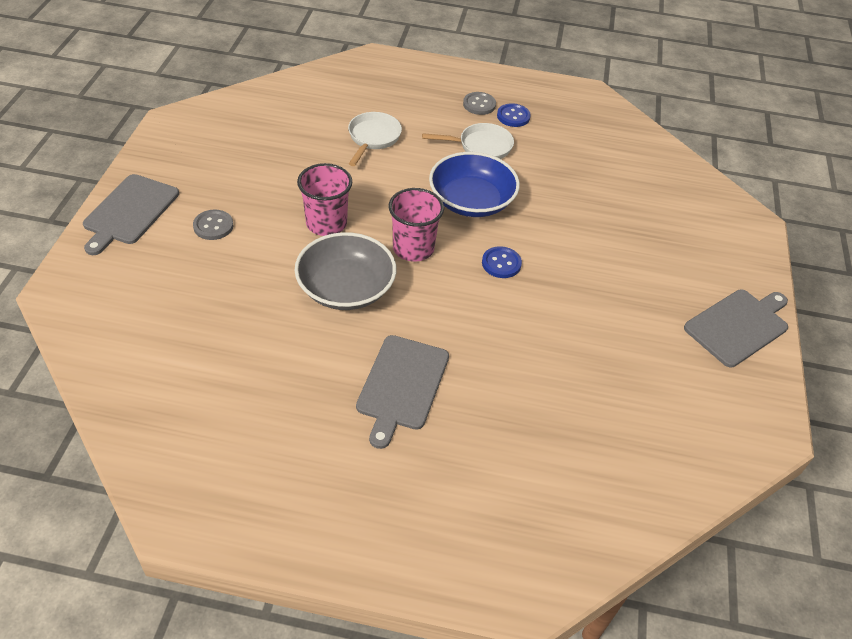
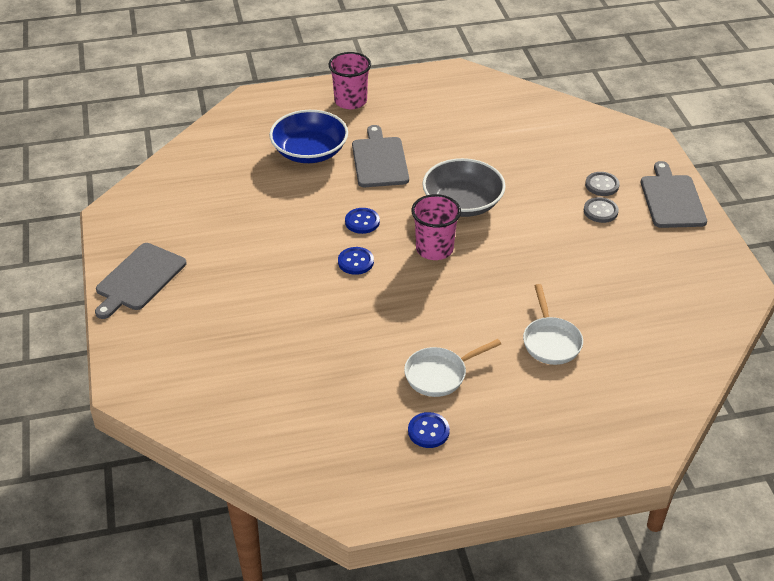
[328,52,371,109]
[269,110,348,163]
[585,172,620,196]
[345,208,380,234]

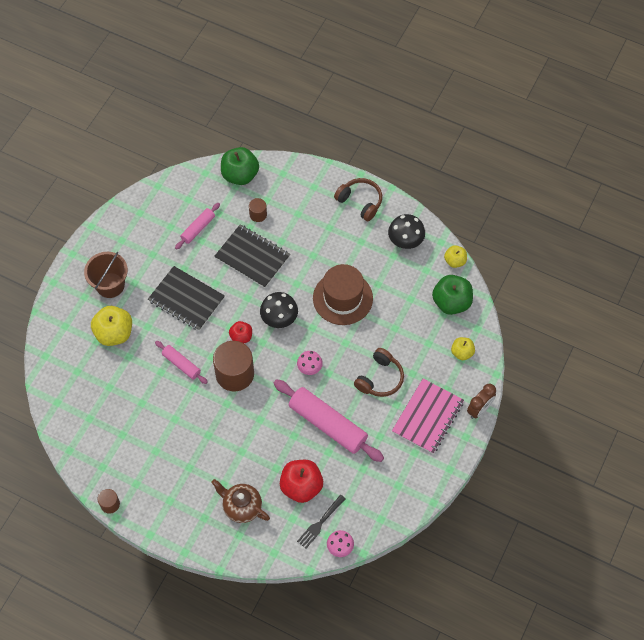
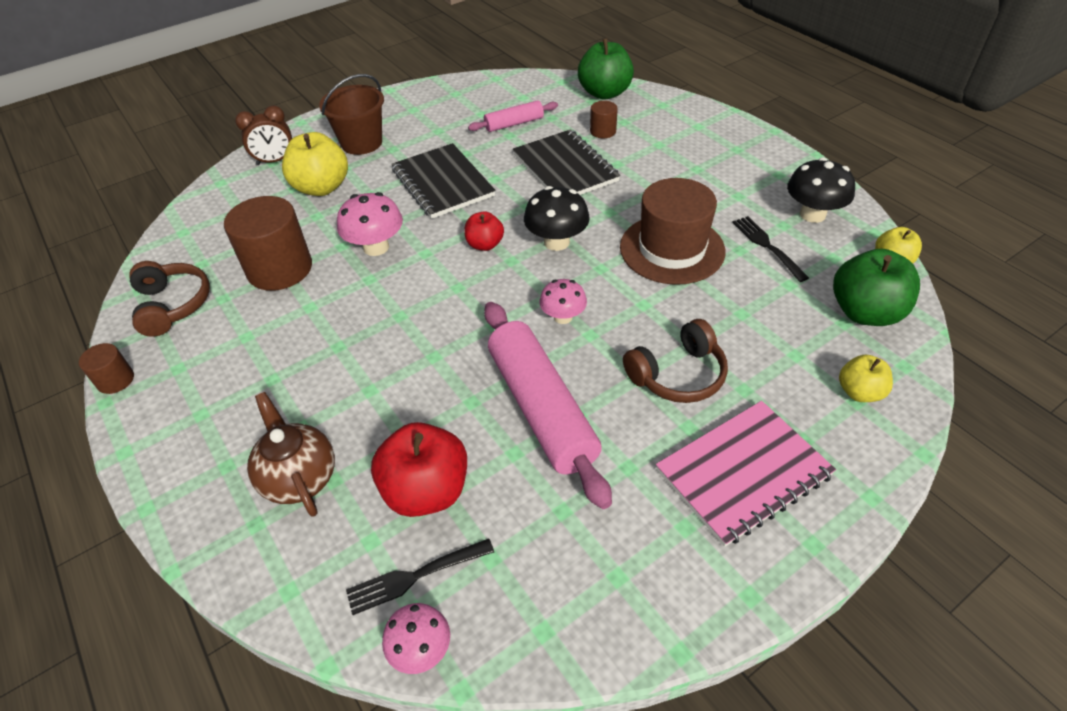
[337,192,403,256]
[224,196,312,291]
[129,261,210,337]
[235,106,292,165]
[732,216,809,282]

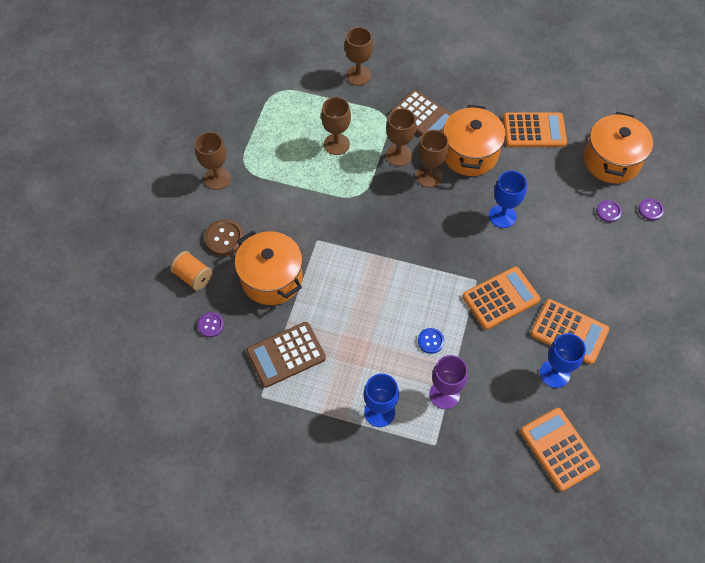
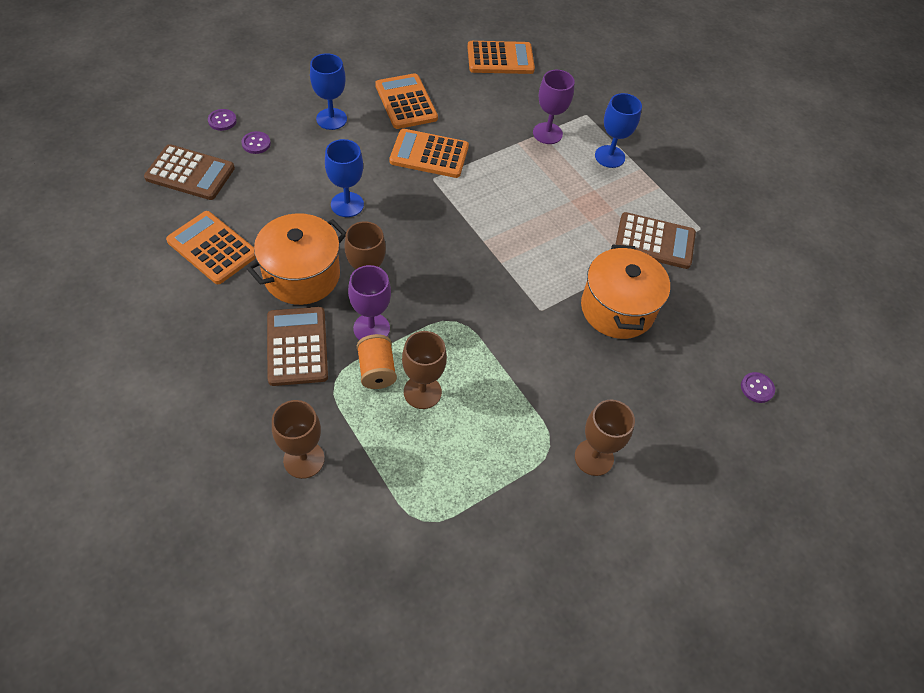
[357,334,397,389]
[741,372,775,403]
[204,219,244,256] (first image)
[348,265,391,340]
[418,328,444,354] (first image)
[467,41,535,74]
[310,53,347,130]
[144,144,235,200]

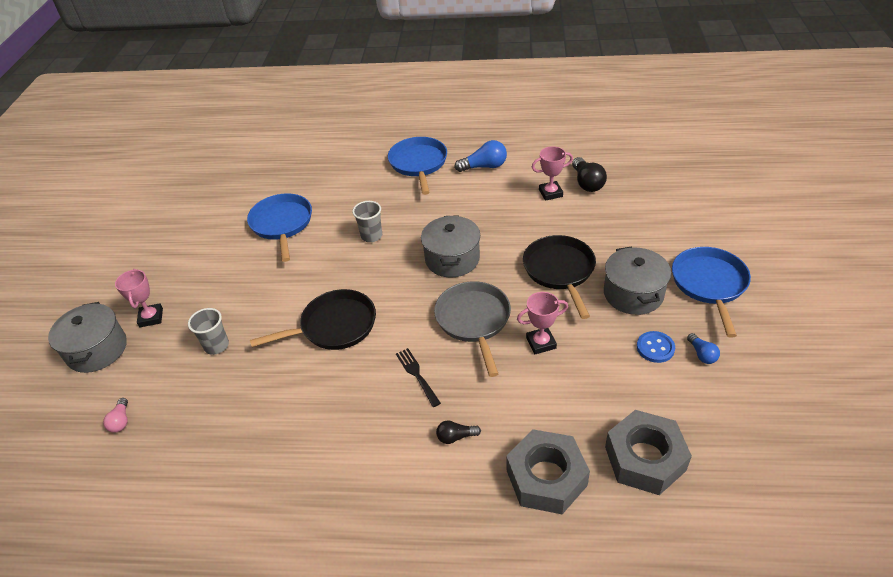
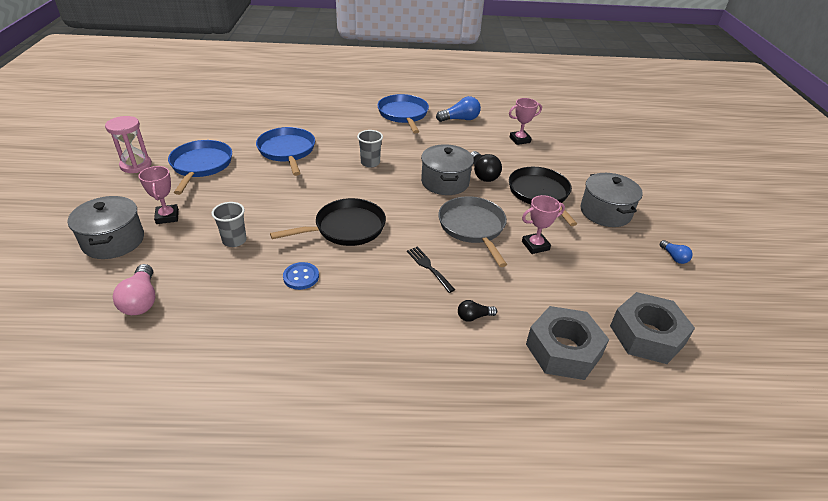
[113,264,156,315]
[471,151,502,182]
[283,262,319,290]
[168,140,232,195]
[105,116,152,173]

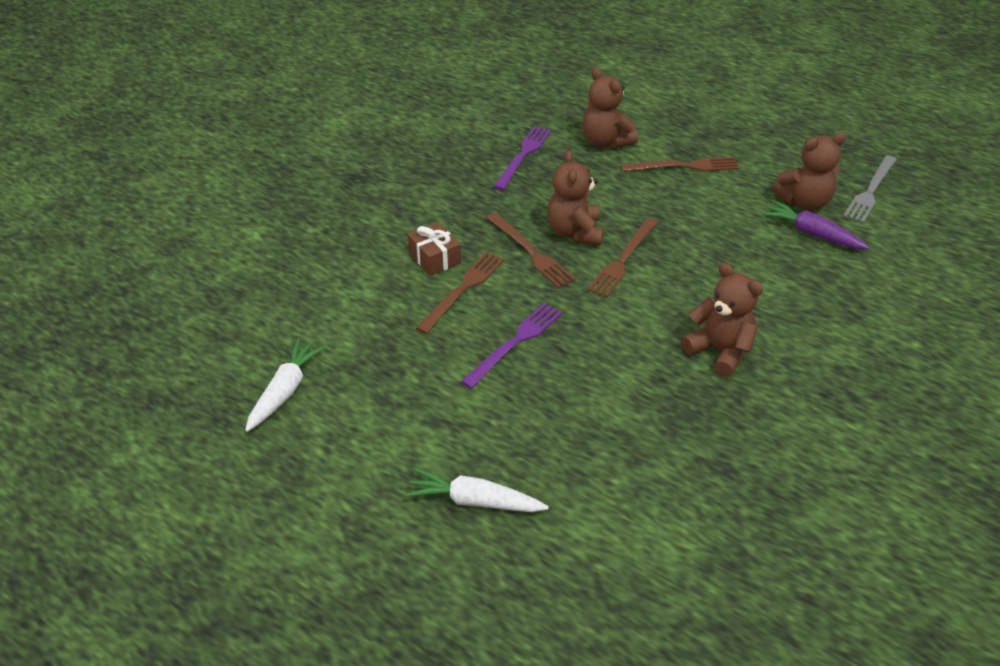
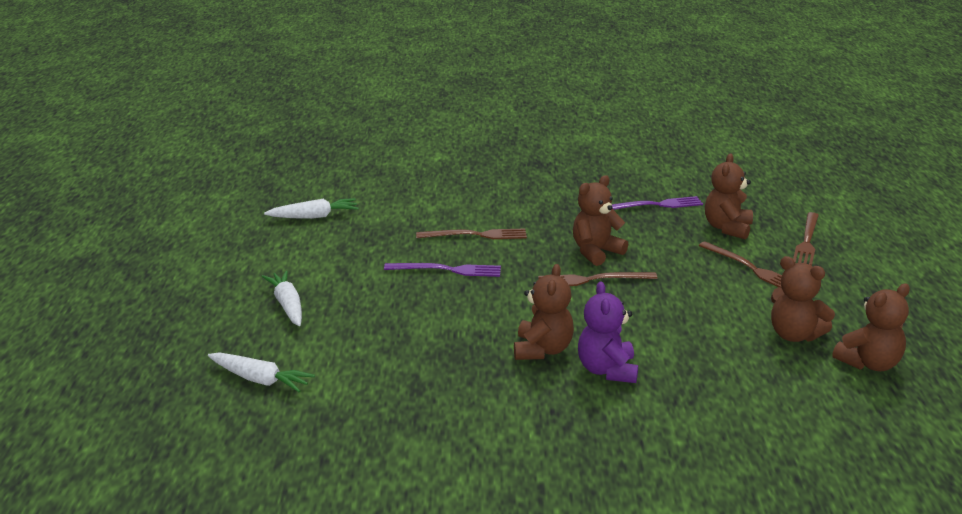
[408,222,461,276] (first image)
[793,212,819,266]
[761,200,870,249] (first image)
[832,284,910,371]
[208,352,315,392]
[578,281,638,383]

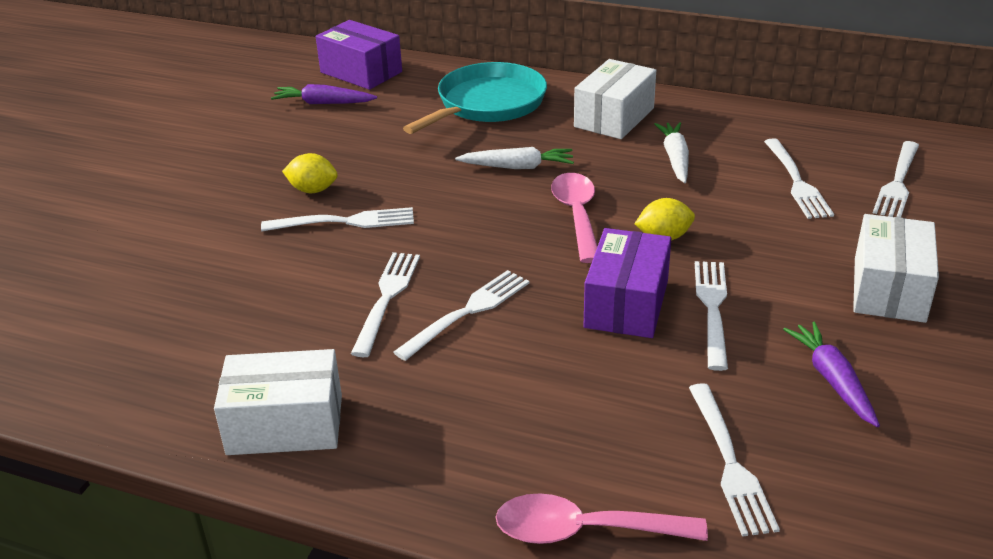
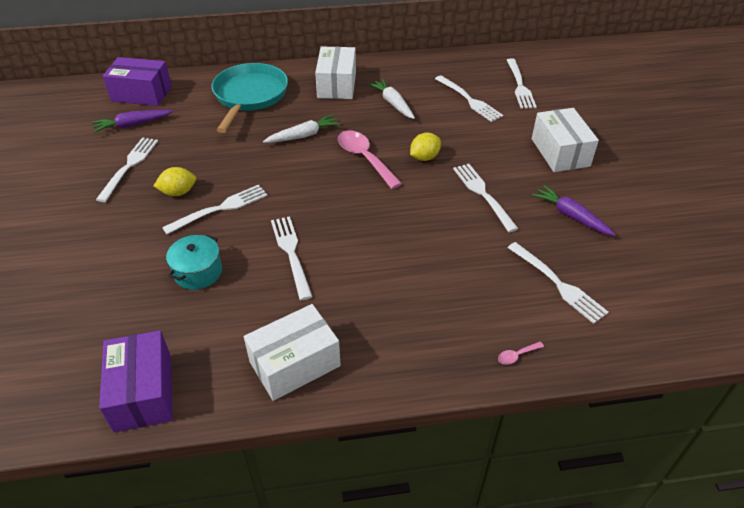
[96,137,158,202]
[498,342,544,365]
[99,330,173,433]
[166,235,222,290]

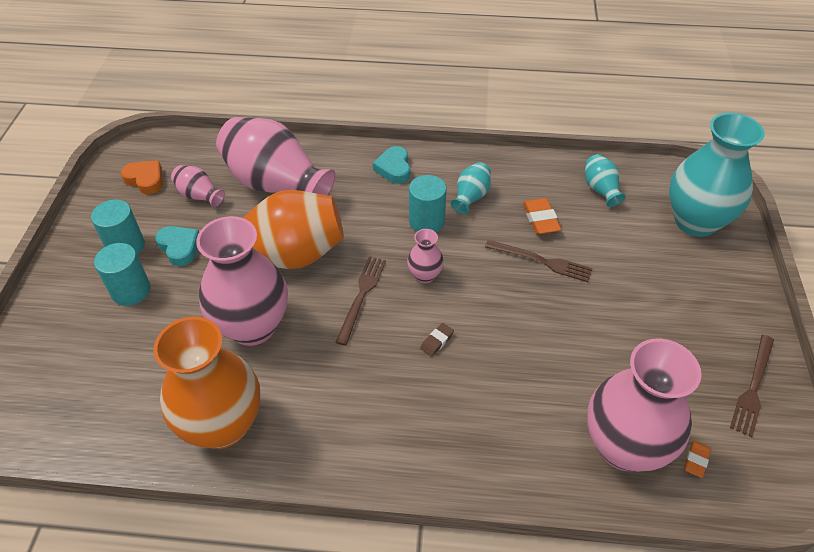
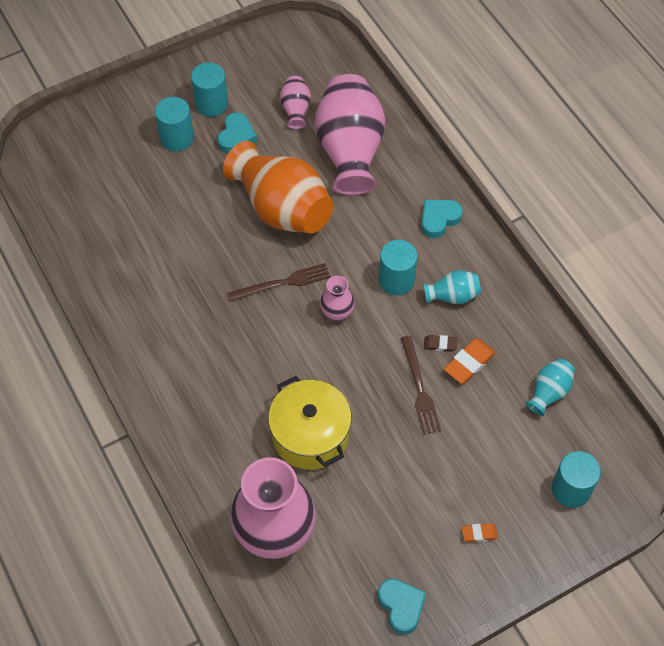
[121,160,163,194] (first image)
[153,316,260,449] (first image)
[196,216,288,346] (first image)
[424,335,457,352]
[552,451,601,508]
[462,523,498,542]
[378,579,426,635]
[268,376,352,470]

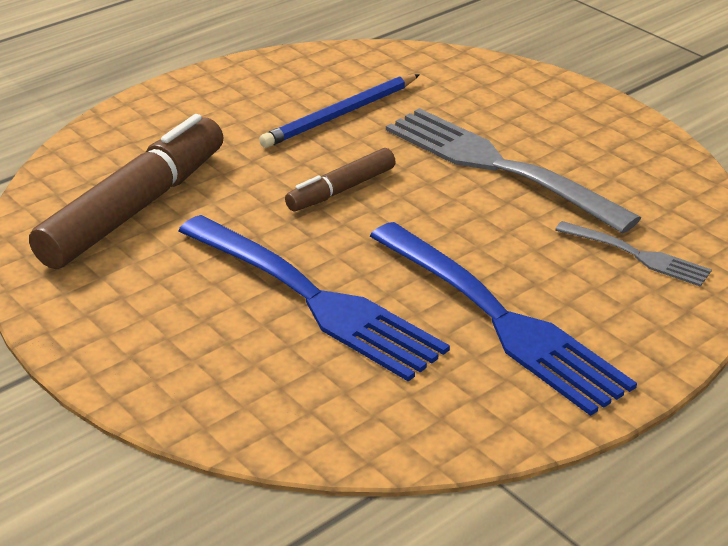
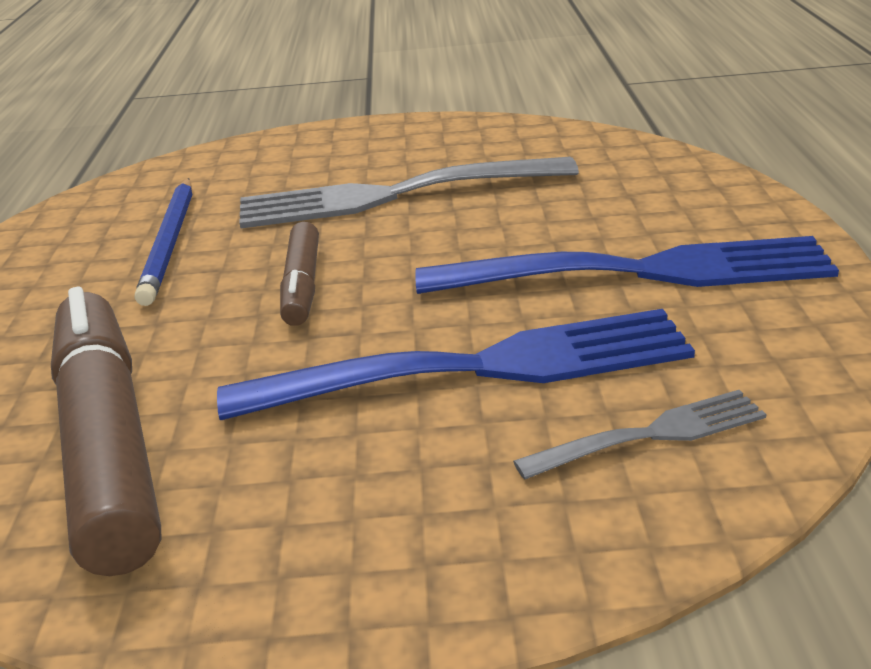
[513,390,766,480]

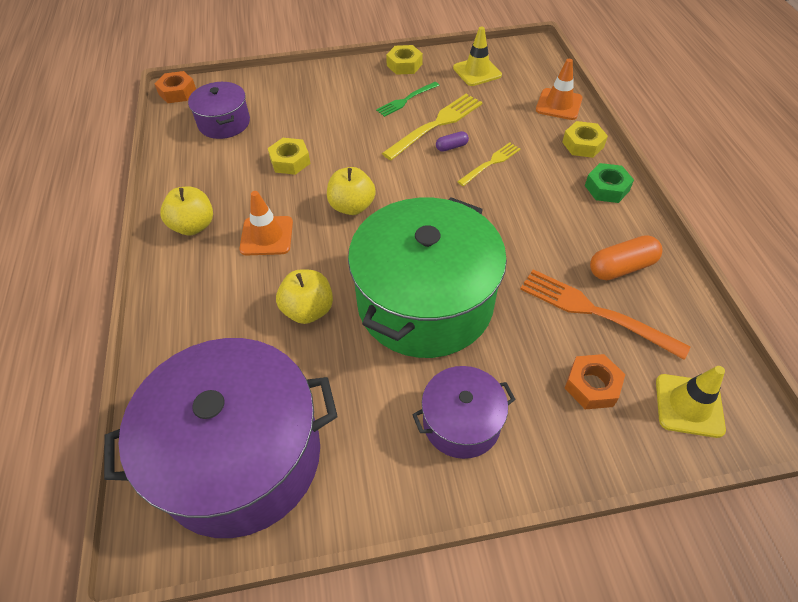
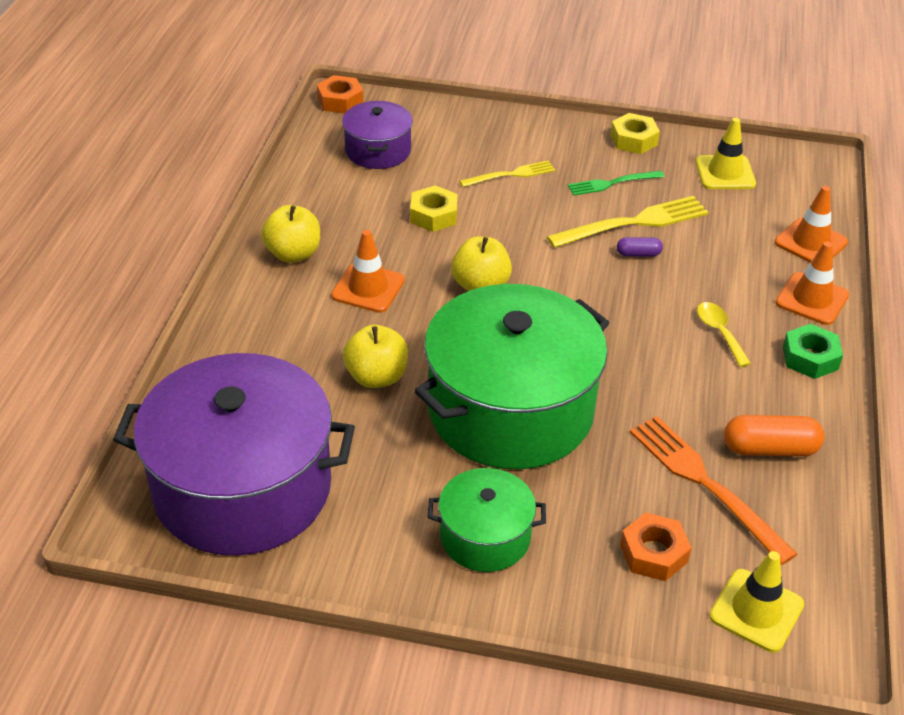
[428,468,546,572]
[459,160,555,187]
[775,241,849,325]
[697,302,751,367]

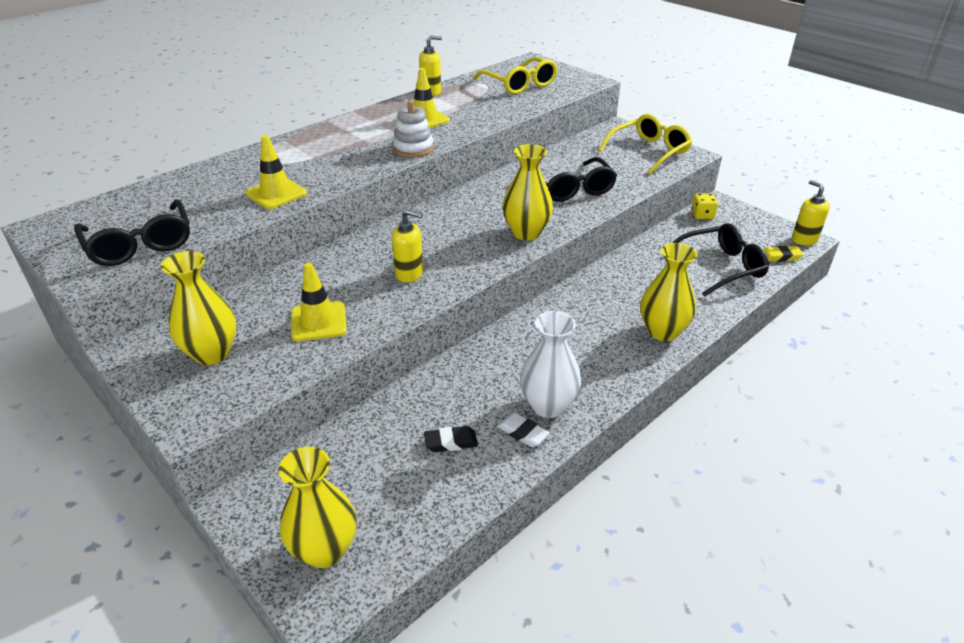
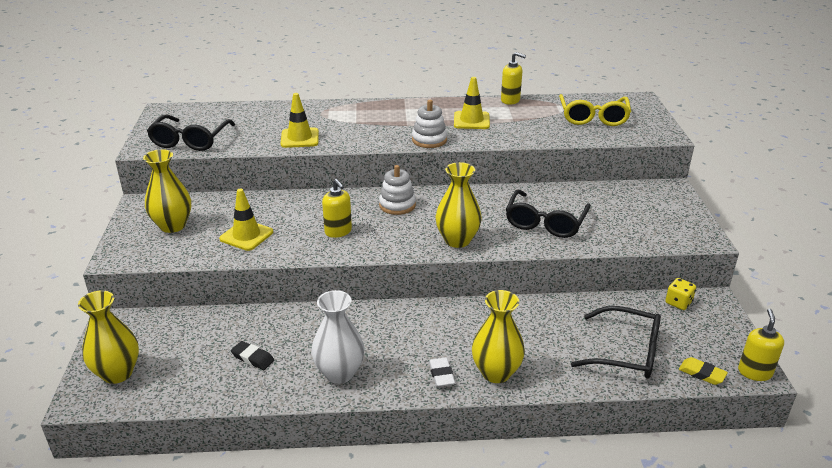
[429,358,455,387]
[598,114,692,174] (first image)
[379,165,416,215]

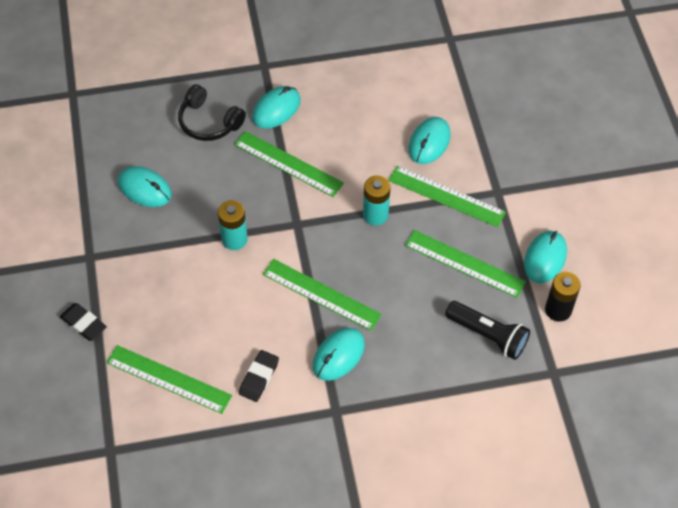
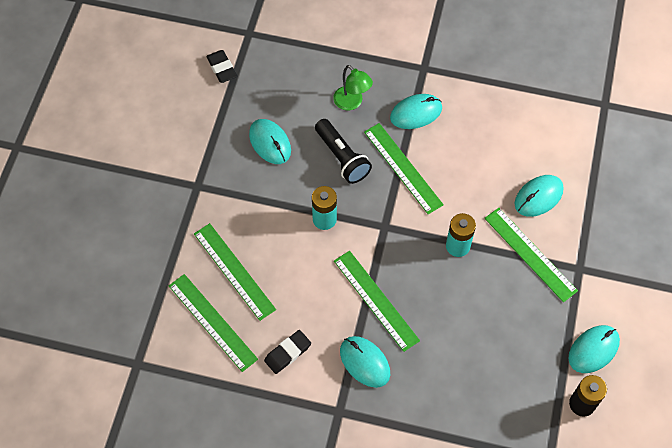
[206,50,237,83]
[333,65,373,110]
[340,336,390,388]
[194,223,276,321]
[315,119,372,184]

